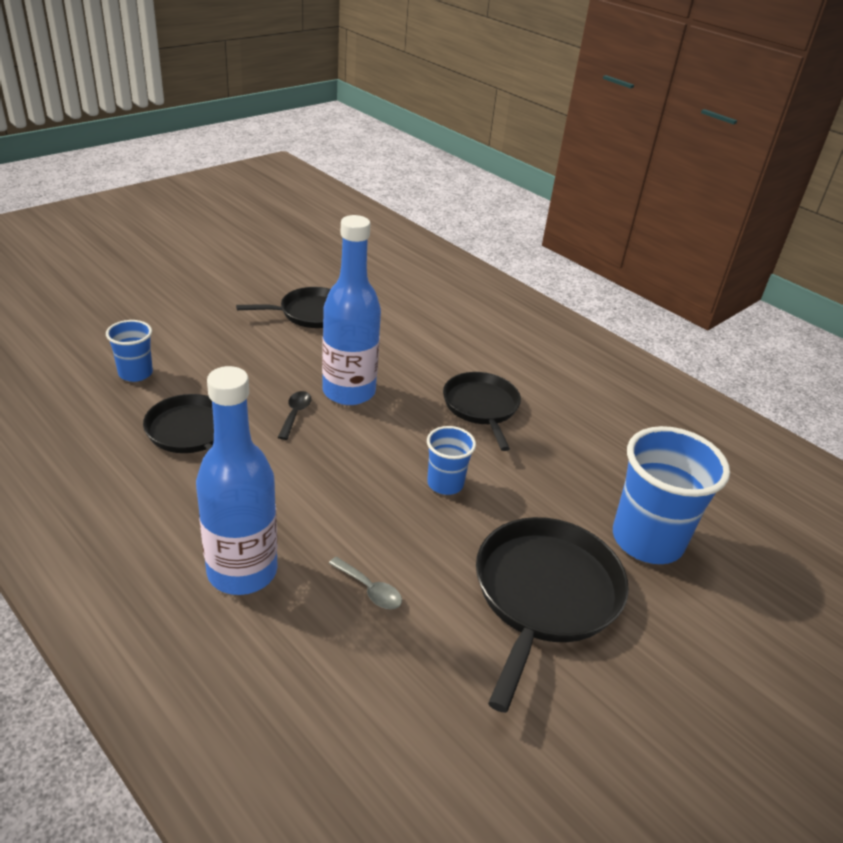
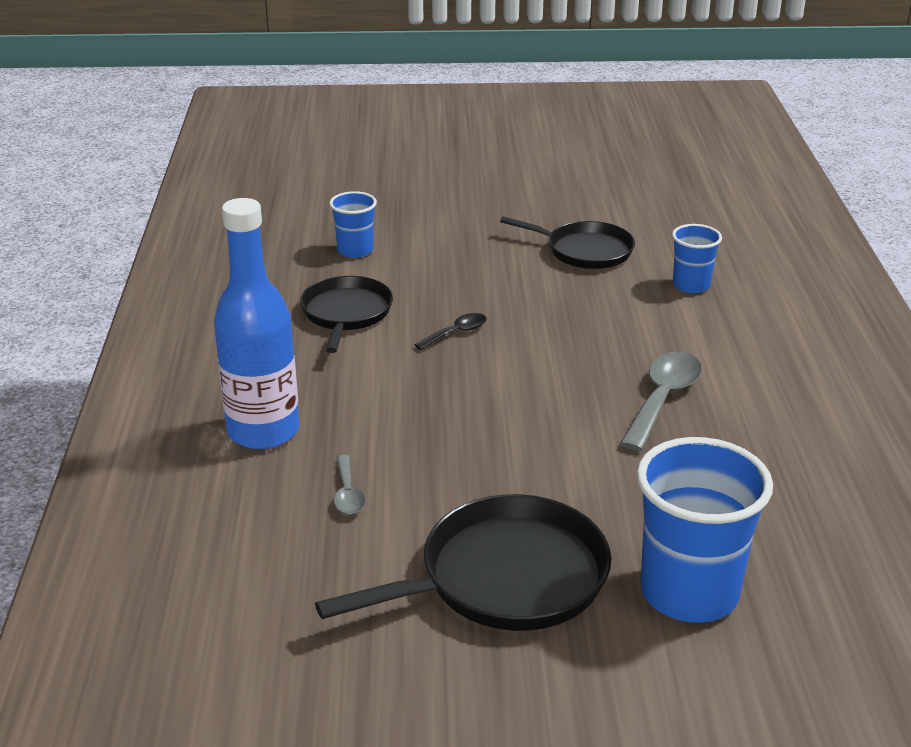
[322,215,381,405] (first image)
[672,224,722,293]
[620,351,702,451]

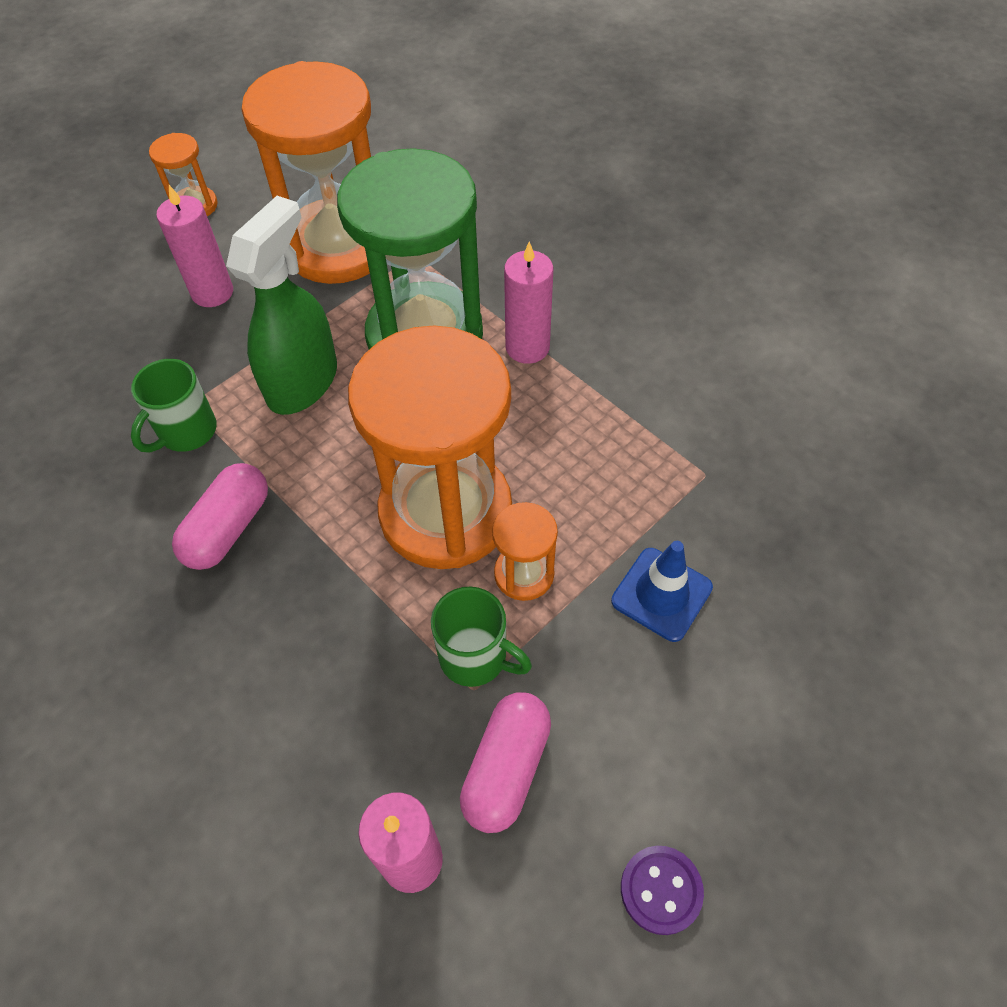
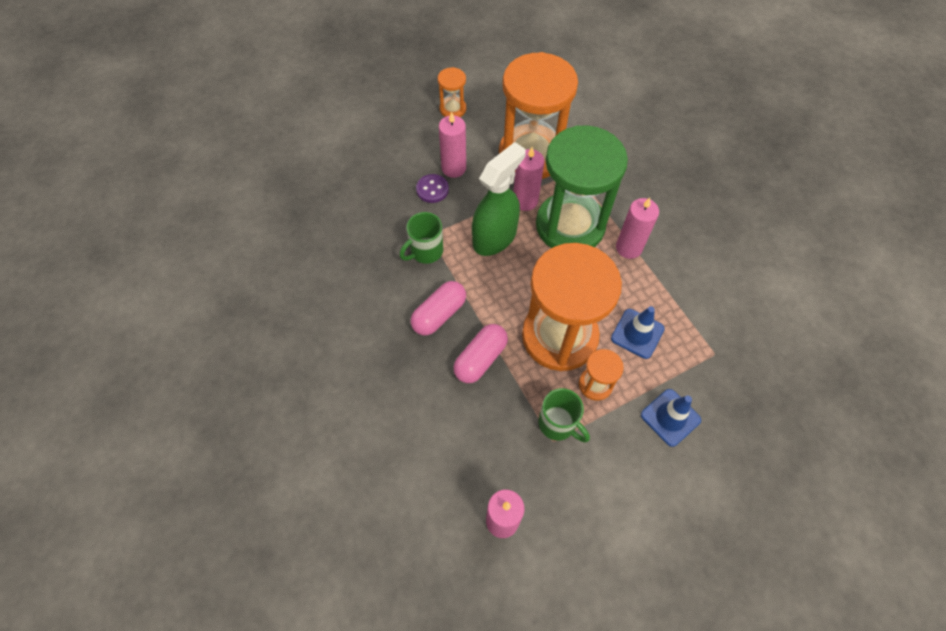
[453,324,508,383]
[416,174,449,203]
[514,147,544,211]
[611,306,665,359]

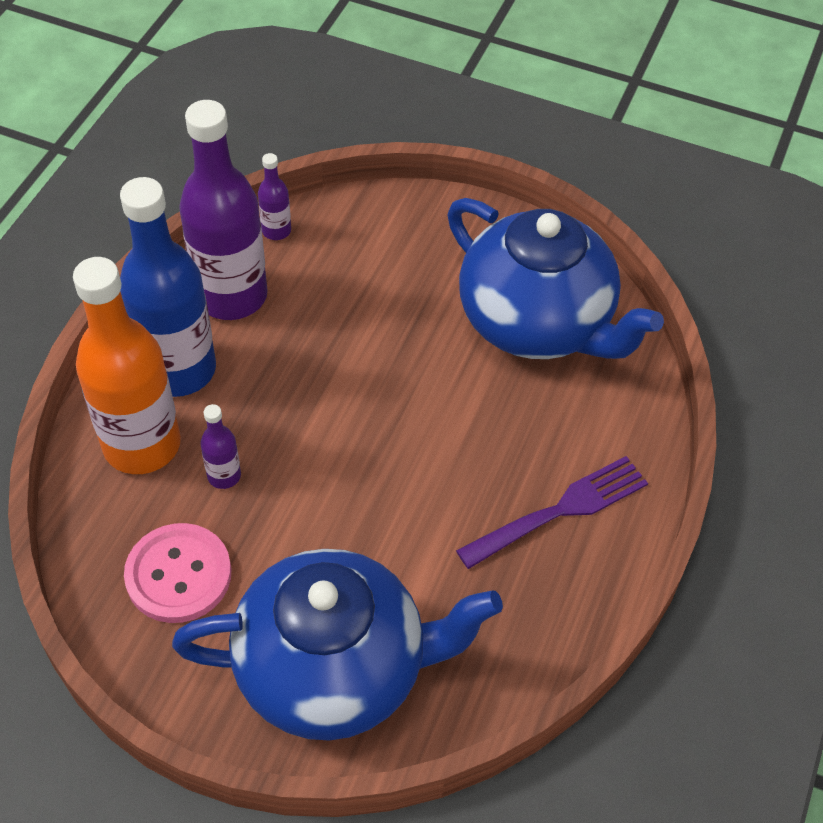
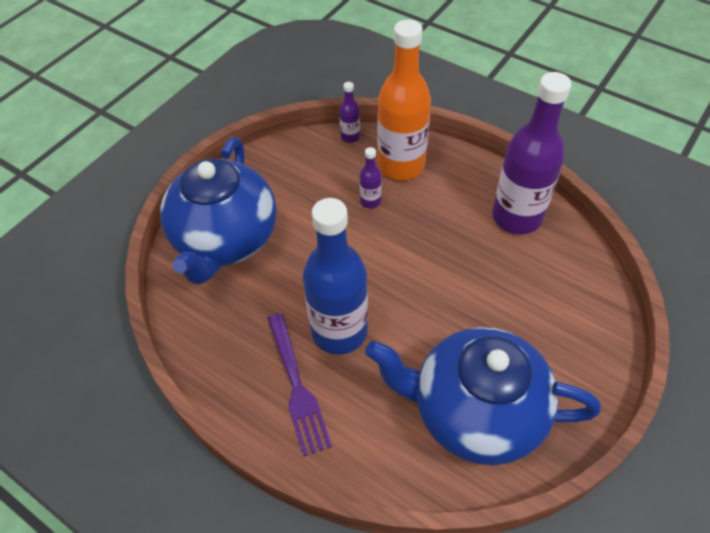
[303,198,368,355]
[124,523,231,623] (first image)
[339,82,360,143]
[365,327,600,465]

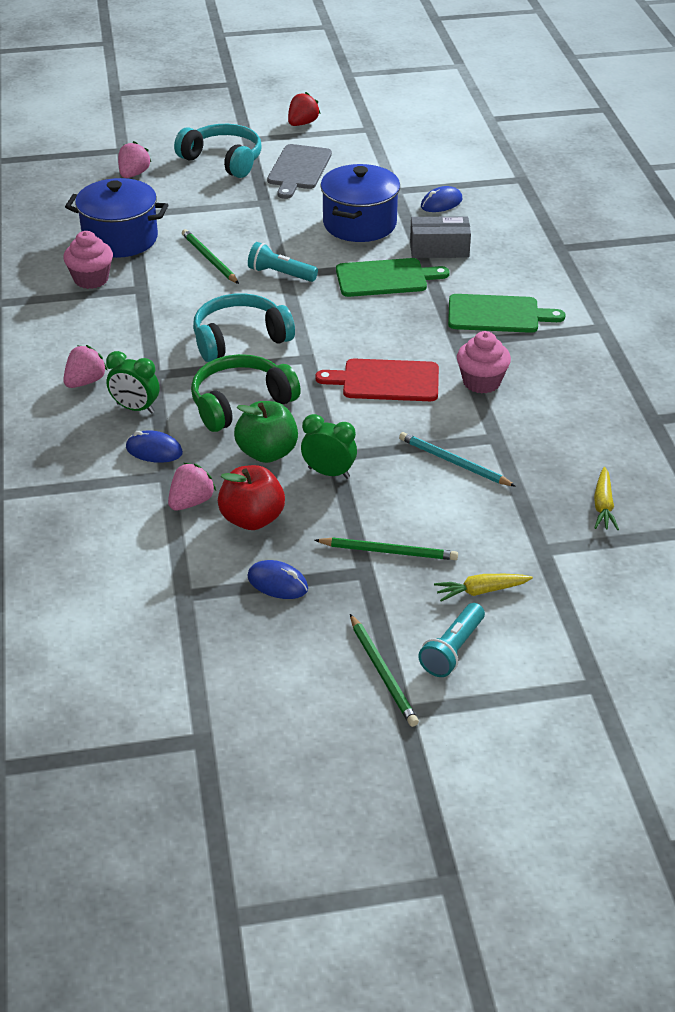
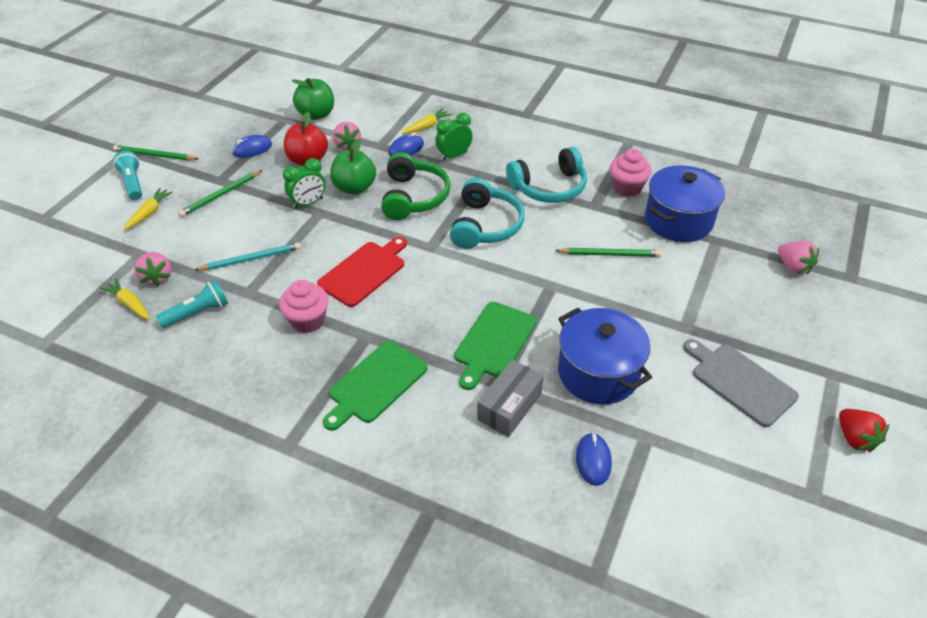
[134,252,171,287]
[506,147,587,203]
[156,280,228,328]
[292,78,334,120]
[402,108,452,134]

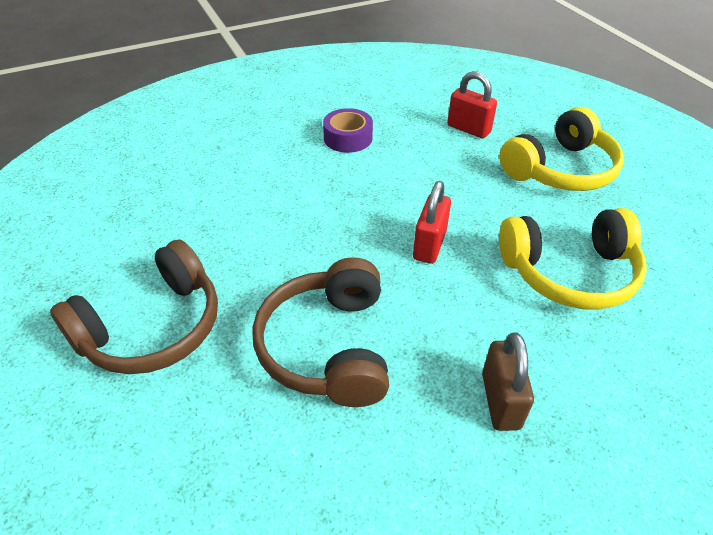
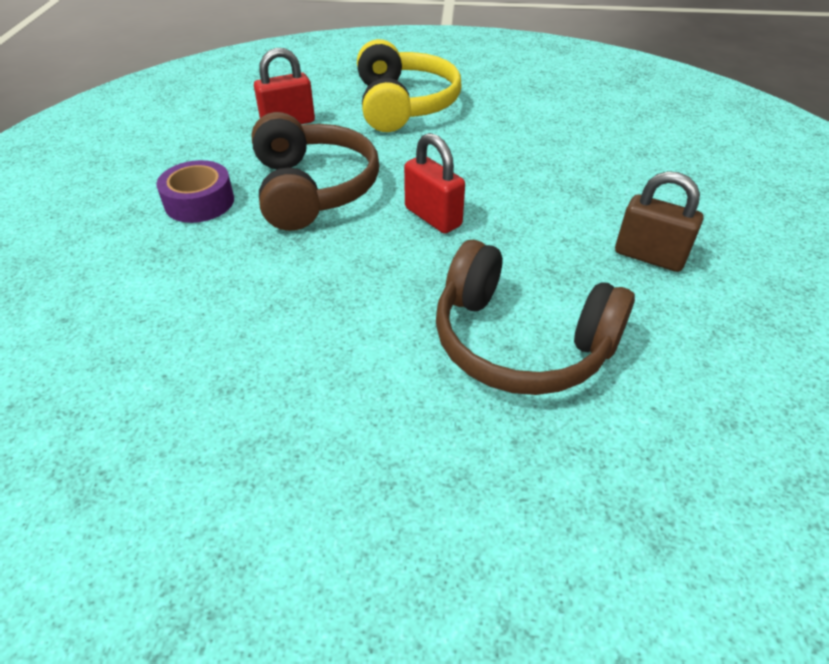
[251,112,379,231]
[499,208,647,310] (first image)

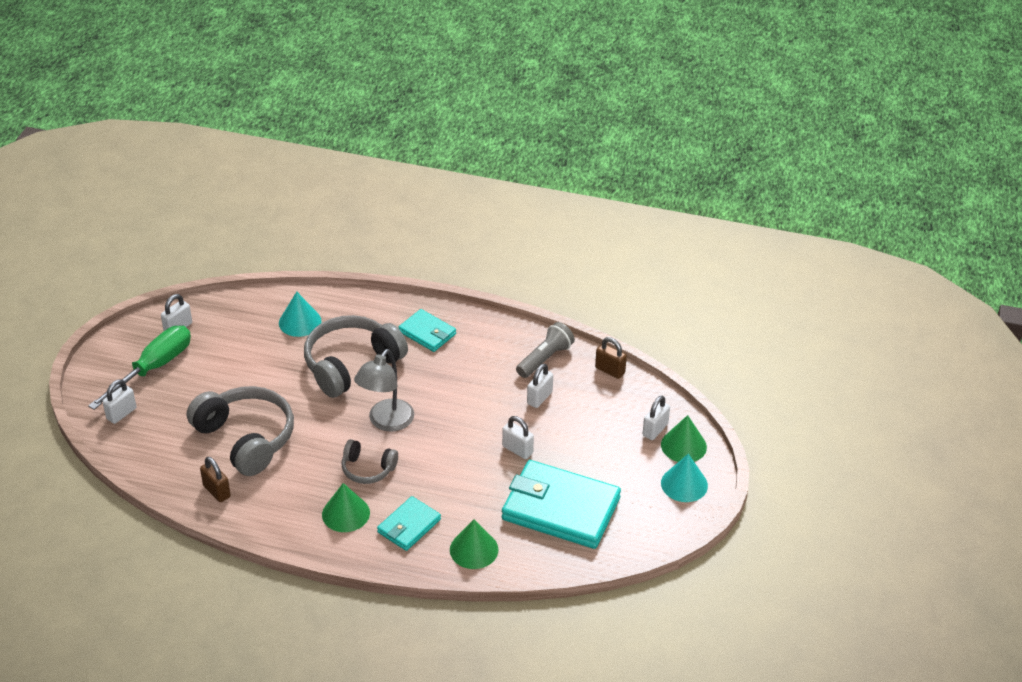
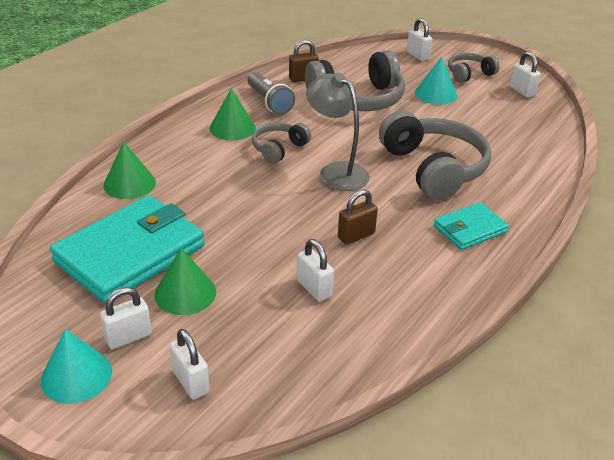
[448,53,500,83]
[415,57,457,105]
[377,496,441,551] (first image)
[100,287,152,349]
[247,72,295,115]
[338,189,378,245]
[154,248,216,315]

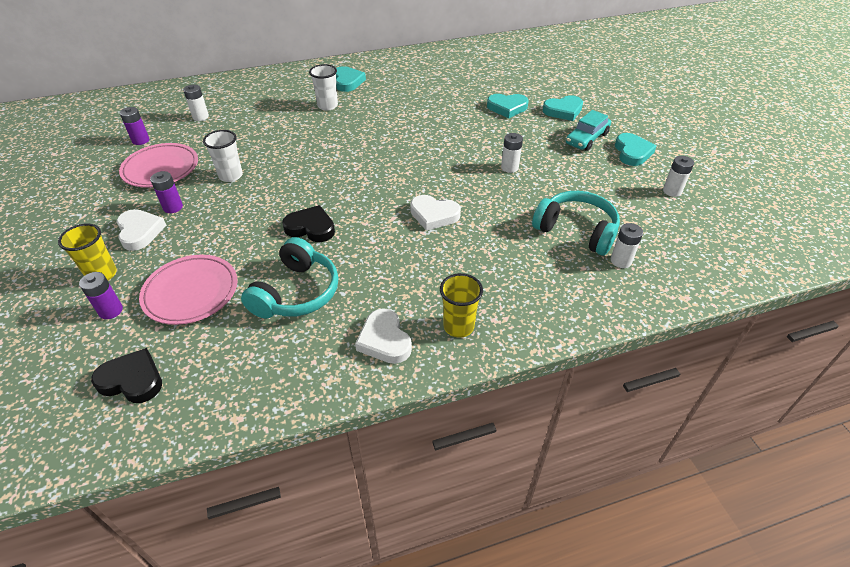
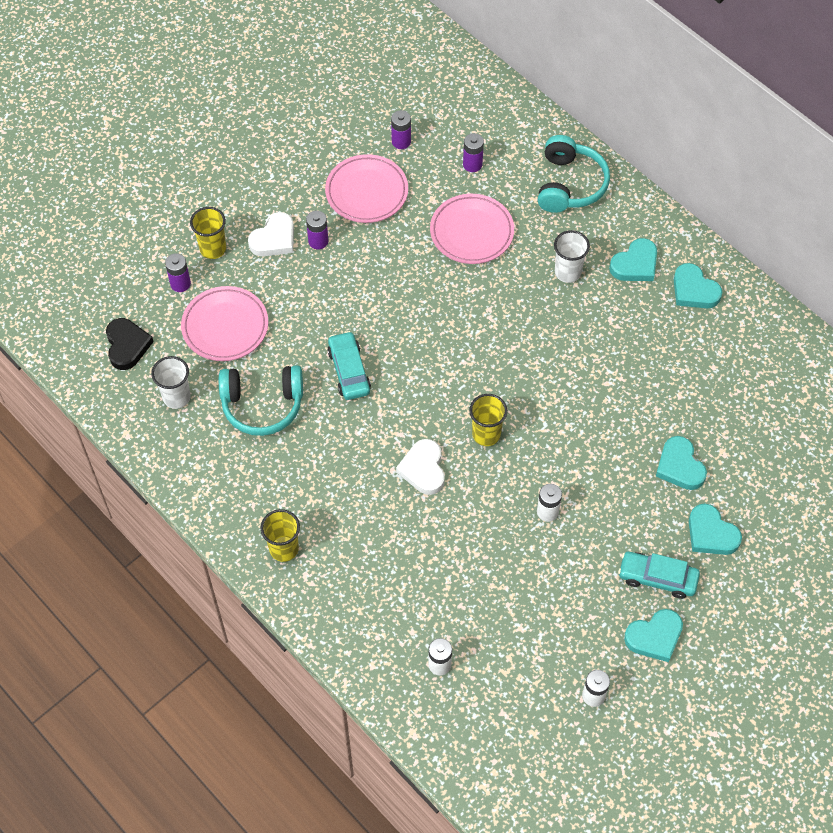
[463,133,484,172]
[151,356,191,409]
[327,331,371,400]
[355,308,412,364] (first image)
[538,135,610,213]
[430,194,514,264]
[469,394,507,446]
[674,263,722,308]

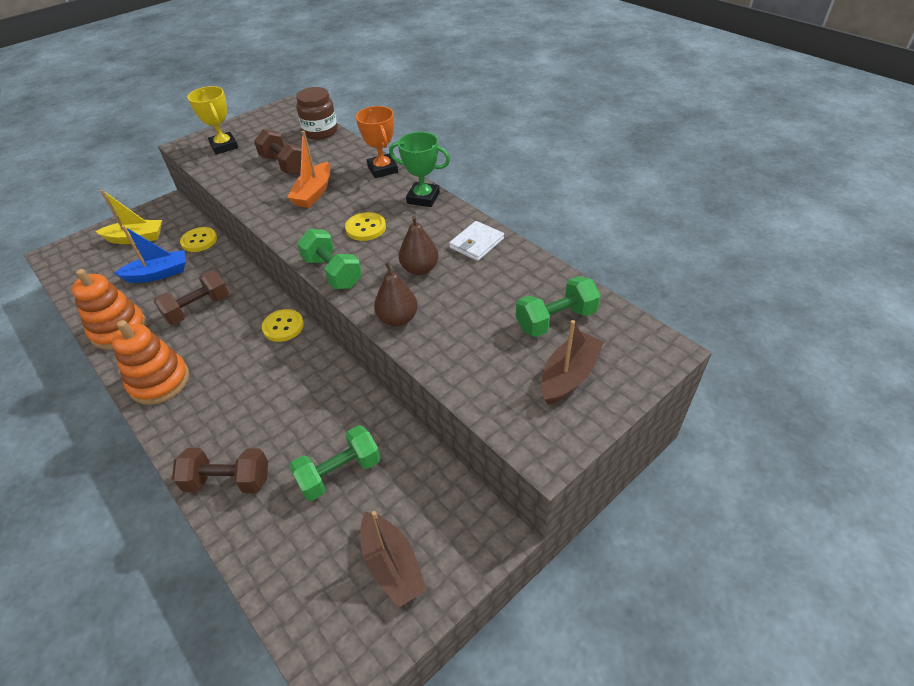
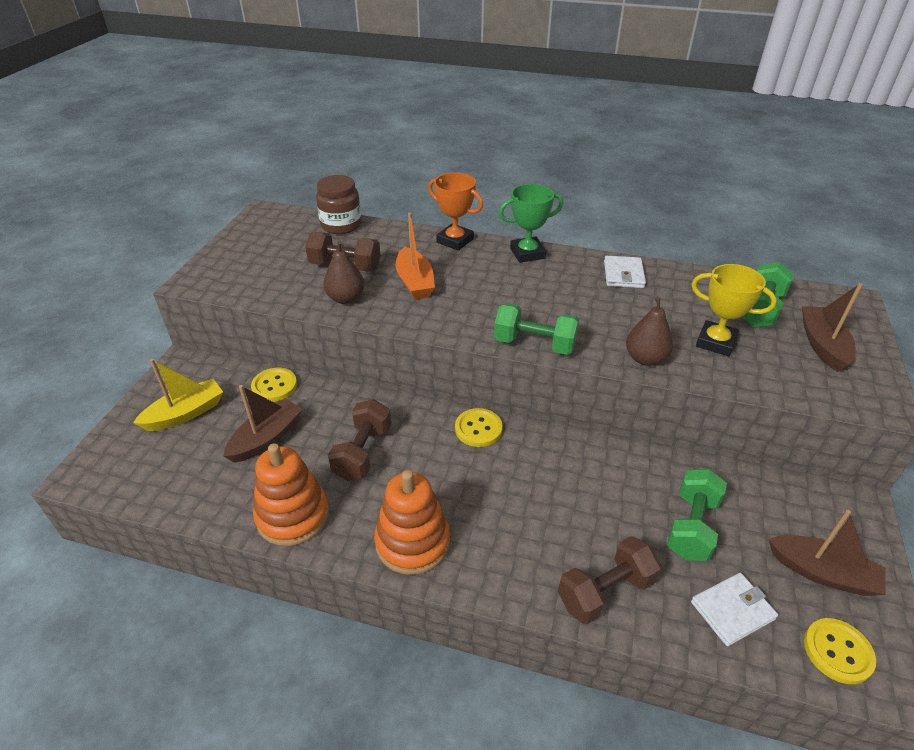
[223,385,303,463]
[692,264,777,357]
[804,618,876,684]
[324,241,365,304]
[691,573,778,646]

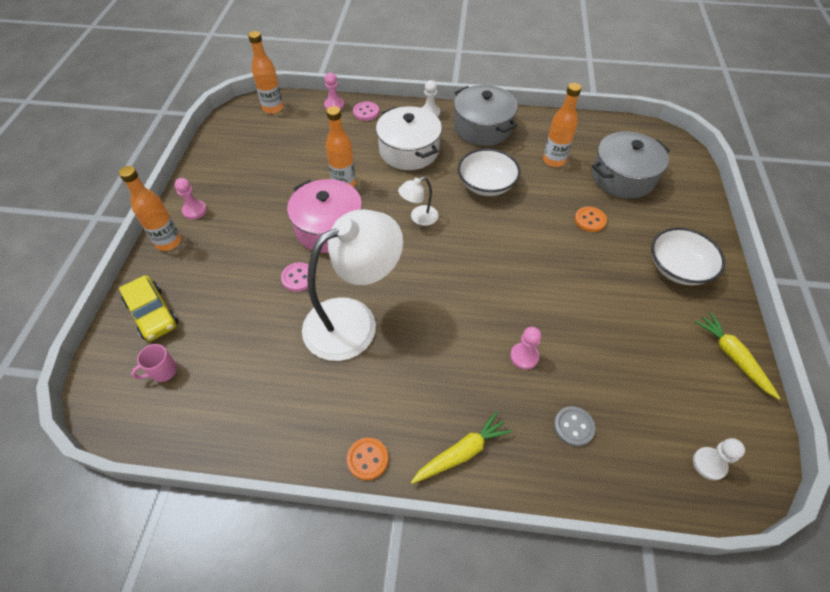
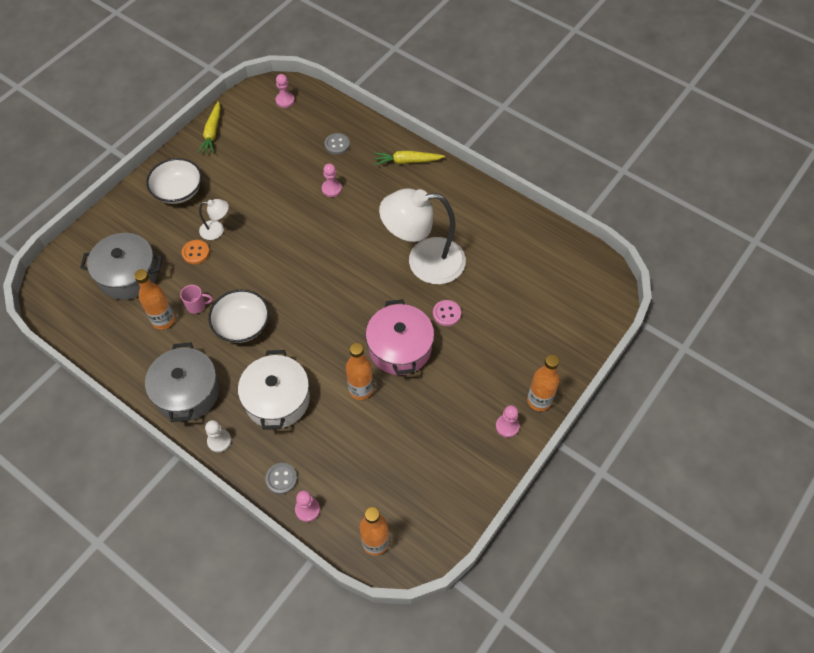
[119,275,178,341] (first image)
[180,285,213,314]
[347,438,388,480] (first image)
[265,463,297,494]
[199,199,229,240]
[276,74,295,108]

